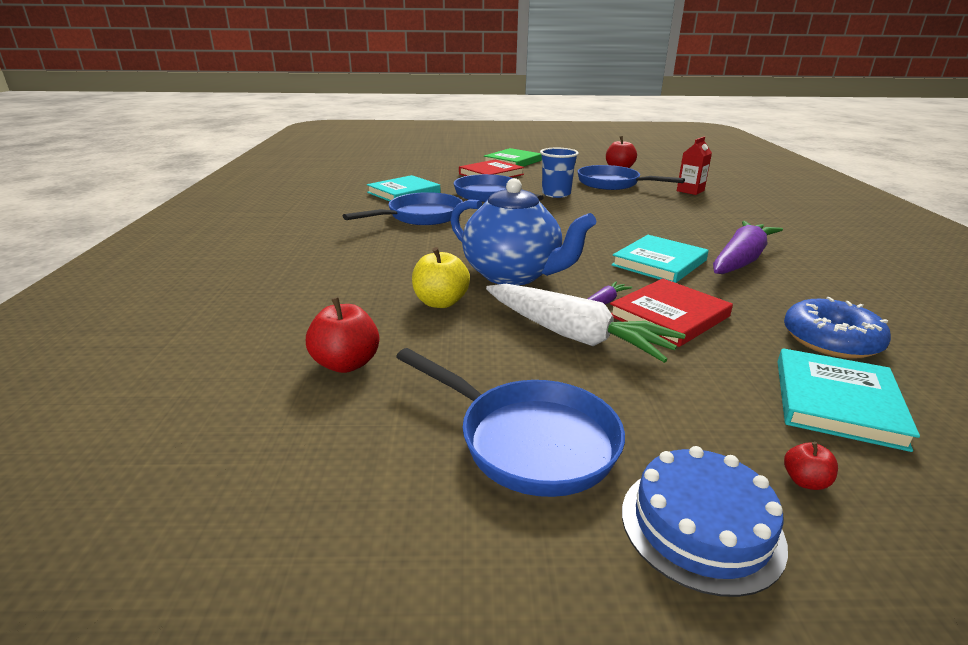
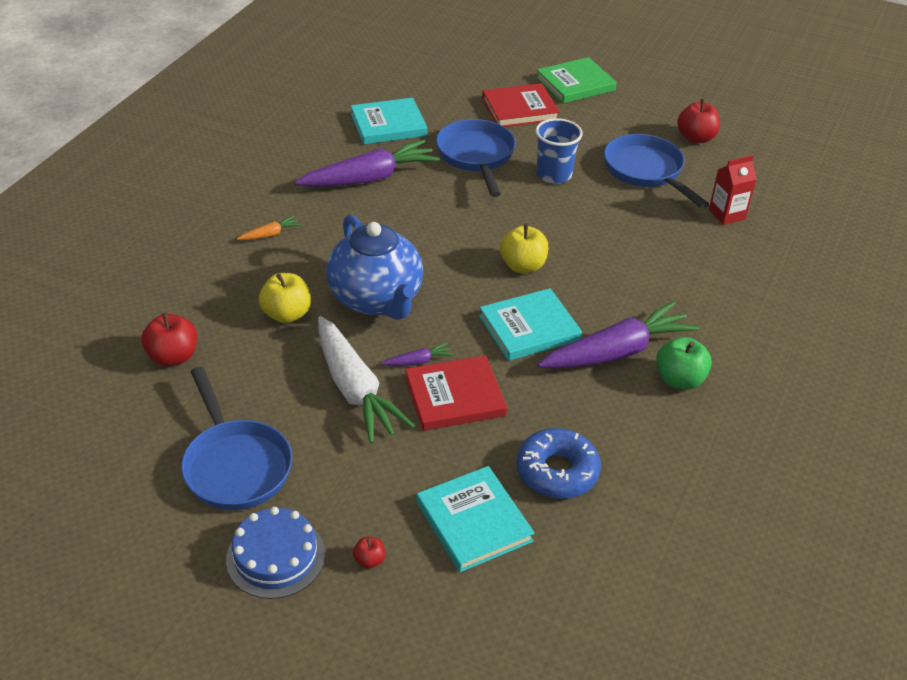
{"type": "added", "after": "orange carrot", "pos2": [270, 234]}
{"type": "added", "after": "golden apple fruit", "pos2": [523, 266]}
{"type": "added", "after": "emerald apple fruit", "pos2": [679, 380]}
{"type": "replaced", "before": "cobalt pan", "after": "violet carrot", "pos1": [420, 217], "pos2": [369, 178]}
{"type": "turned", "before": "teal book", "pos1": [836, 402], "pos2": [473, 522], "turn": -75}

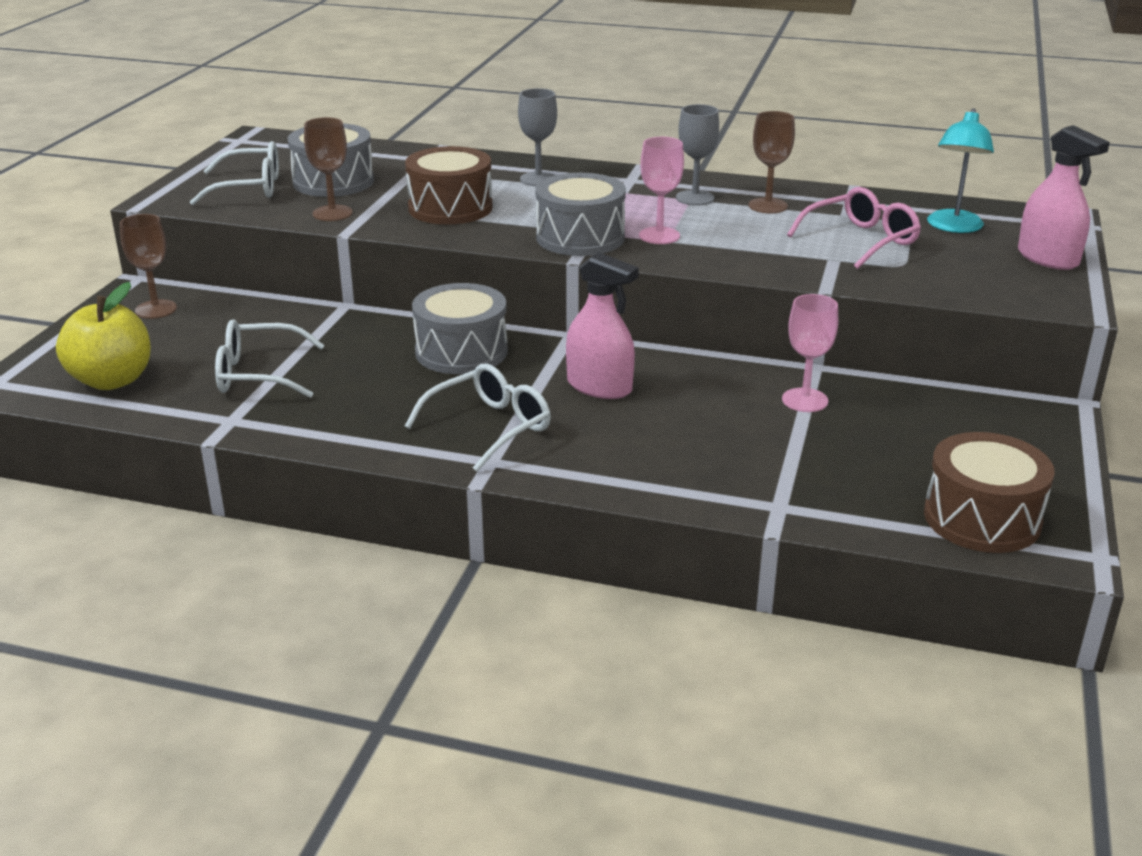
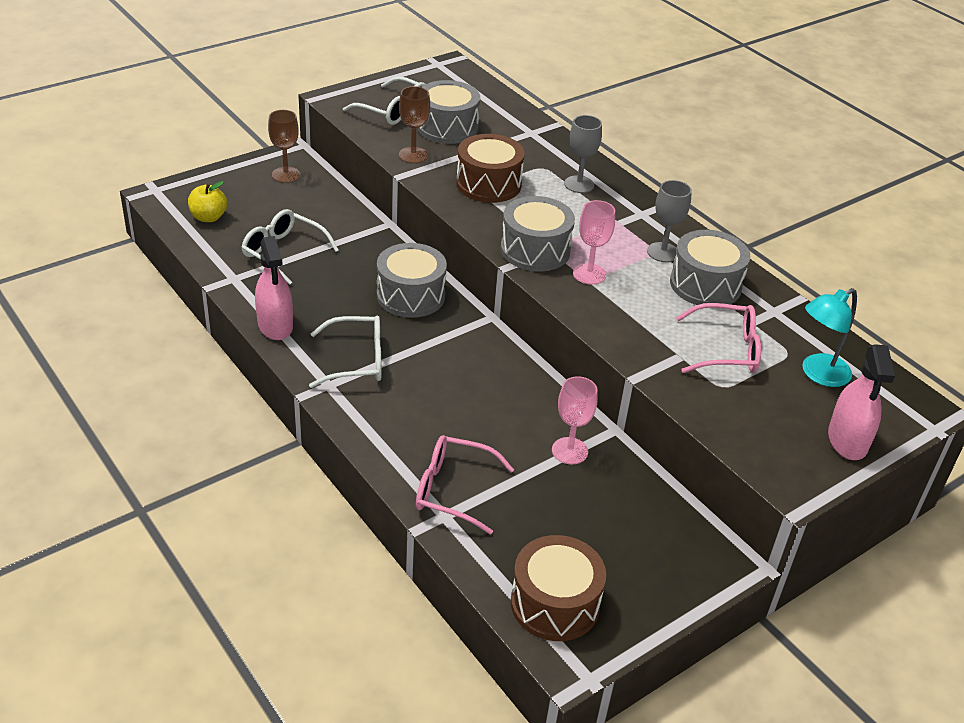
{"type": "added", "after": "rosy eyeglasses", "pos2": [452, 490]}
{"type": "moved", "before": "rosy spray cleaner", "pos1": [599, 387], "pos2": [275, 325]}
{"type": "replaced", "before": "russet goblet", "after": "grey snare drum", "pos1": [768, 206], "pos2": [705, 285]}
{"type": "resized", "before": "golden apple fruit", "pos1": [112, 380], "pos2": [208, 217], "scale": 0.65}

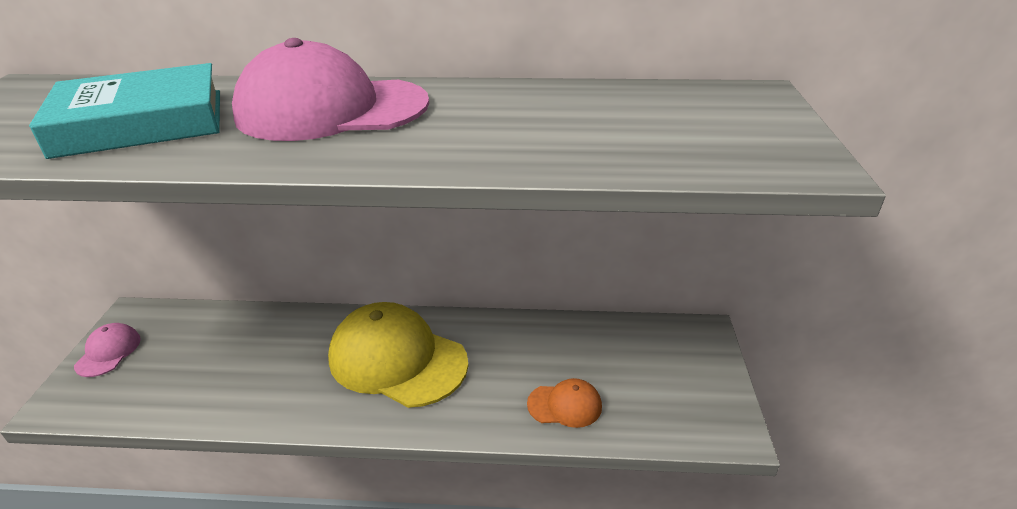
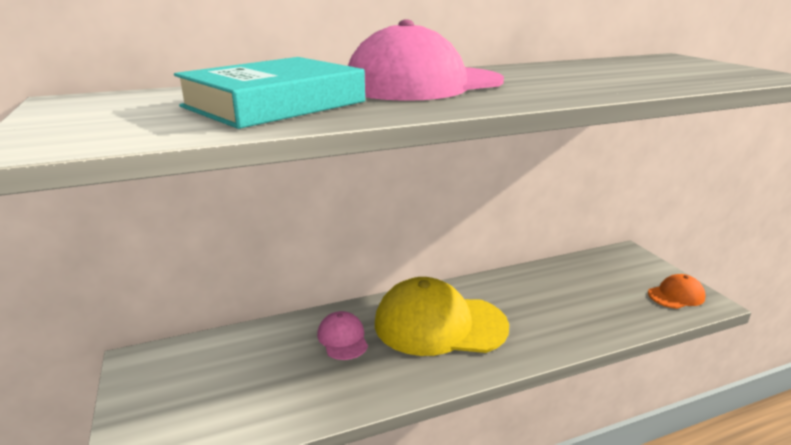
{"type": "moved", "before": "rosy cap", "pos1": [108, 352], "pos2": [342, 338]}
{"type": "moved", "before": "orange cap", "pos1": [565, 405], "pos2": [676, 295]}

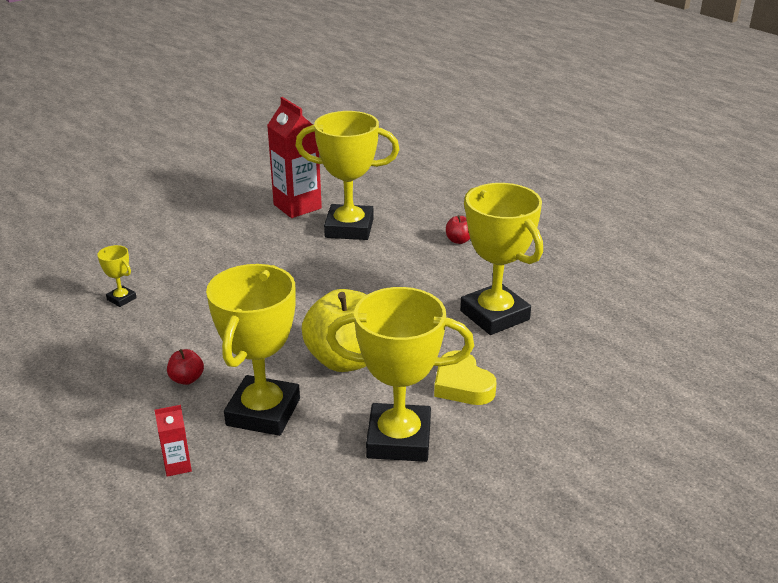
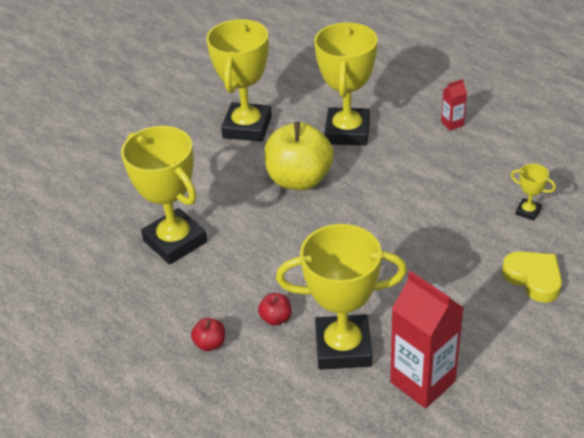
{"type": "moved", "before": "crimson juice carton", "pos1": [177, 465], "pos2": [452, 123]}
{"type": "moved", "before": "crimson apple fruit", "pos1": [187, 379], "pos2": [276, 318]}
{"type": "moved", "before": "golden heart", "pos1": [462, 385], "pos2": [533, 279]}
{"type": "turned", "before": "golden prize cup", "pos1": [399, 439], "pos2": [247, 127], "turn": -75}

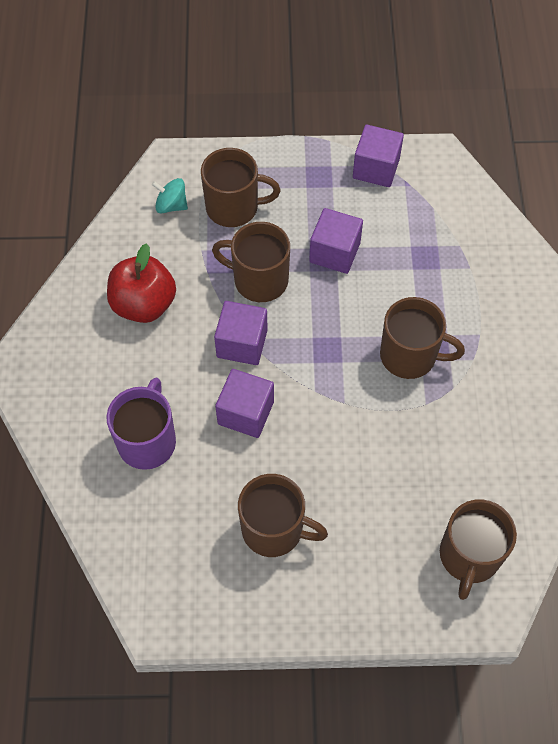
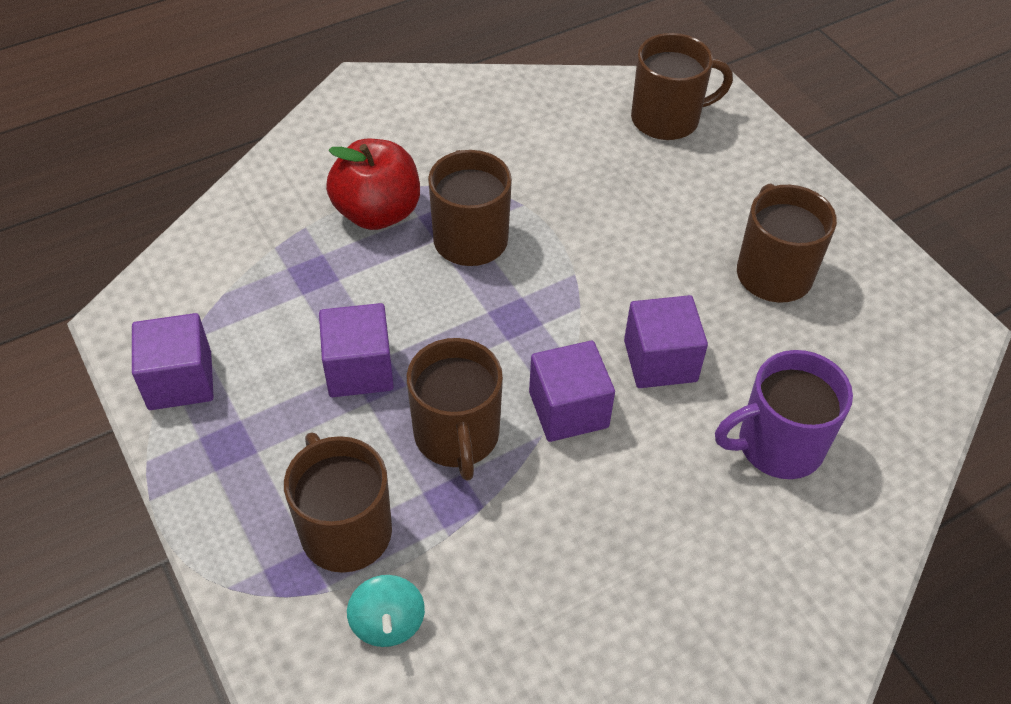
{"type": "moved", "before": "crimson apple fruit", "pos1": [144, 304], "pos2": [377, 213]}

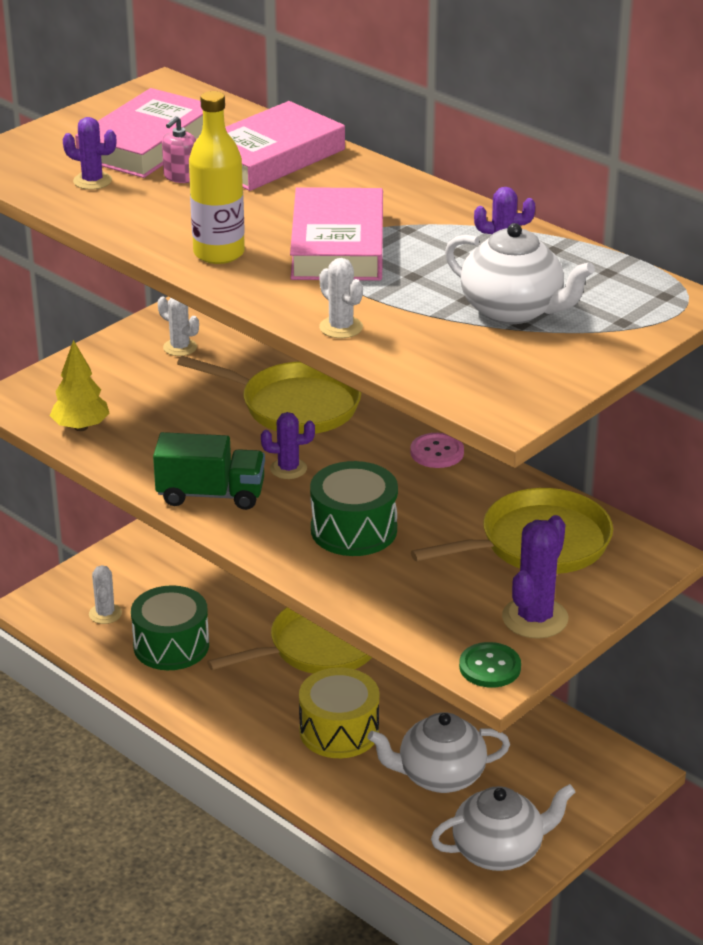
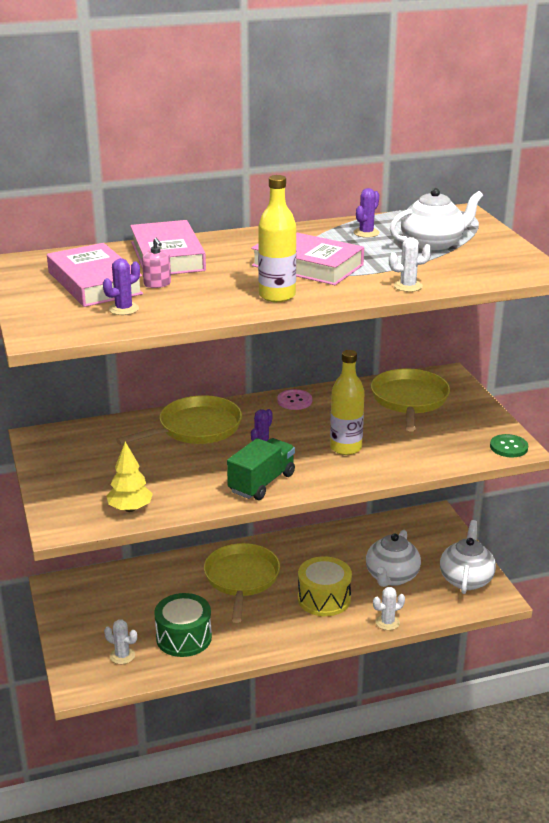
{"type": "removed", "before": "violet prickly plant", "pos1": [535, 618]}
{"type": "moved", "before": "white prickly plant", "pos1": [180, 347], "pos2": [387, 622]}
{"type": "replaced", "before": "emerald snare drum", "after": "golden bottle", "pos1": [354, 530], "pos2": [346, 448]}

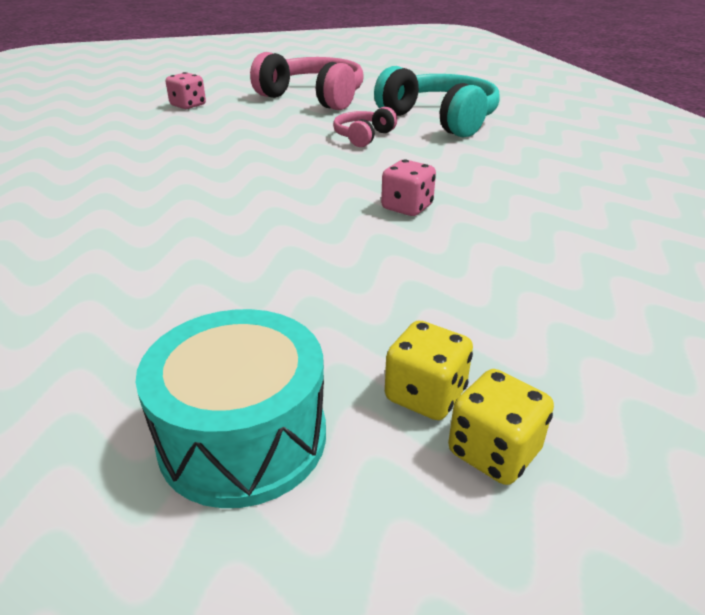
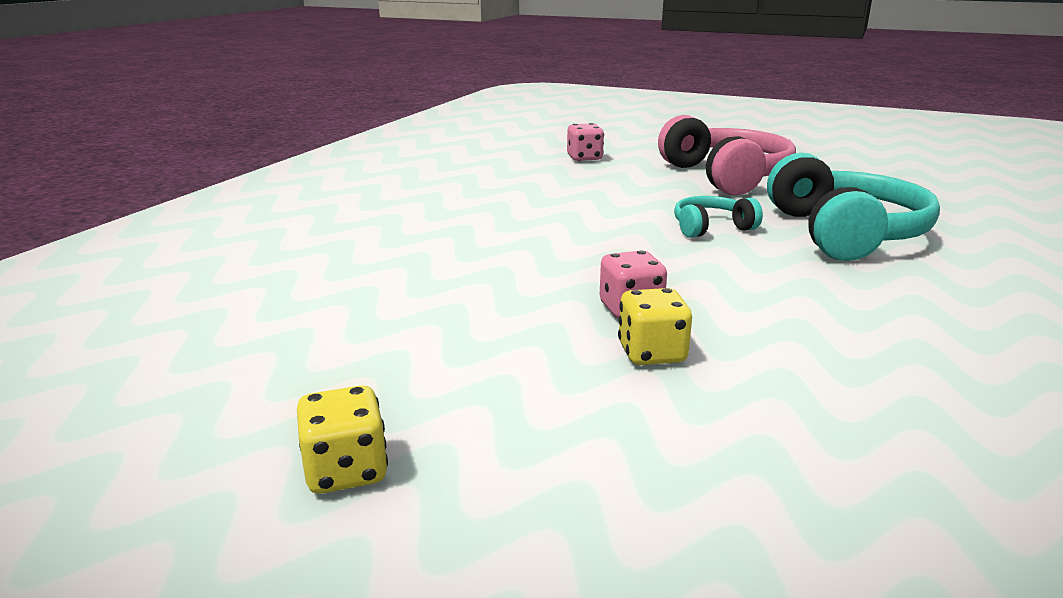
{"type": "removed", "before": "teal snare drum", "pos1": [243, 437]}
{"type": "moved", "before": "golden die", "pos1": [493, 452], "pos2": [651, 353]}
{"type": "recoloured", "before": "rosy over-ear headphones", "after": "teal over-ear headphones", "pos1": [363, 136], "pos2": [711, 228]}

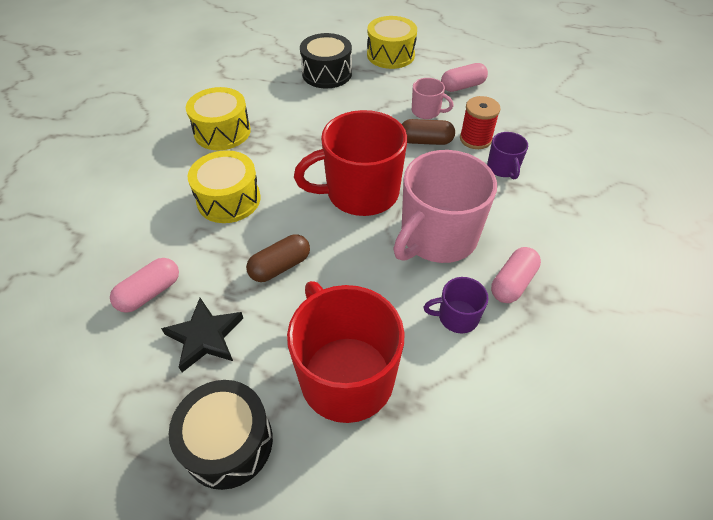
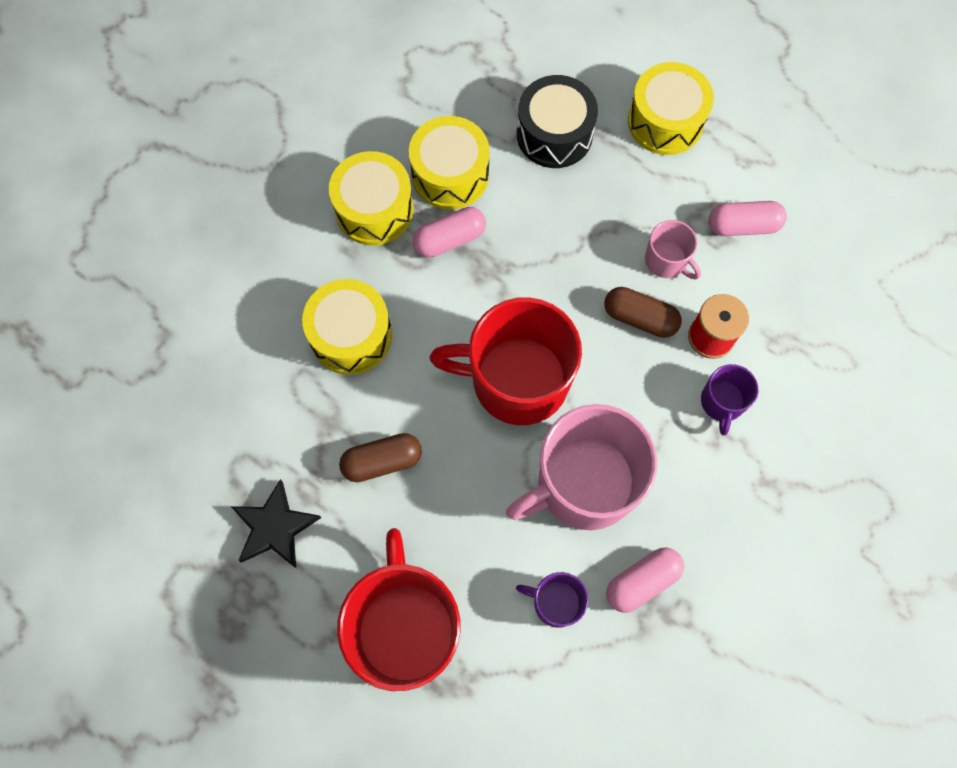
{"type": "removed", "before": "ebony snare drum", "pos1": [228, 442]}
{"type": "added", "after": "golden snare drum", "pos2": [450, 174]}
{"type": "moved", "before": "rosy pill shape", "pos1": [150, 293], "pos2": [449, 239]}

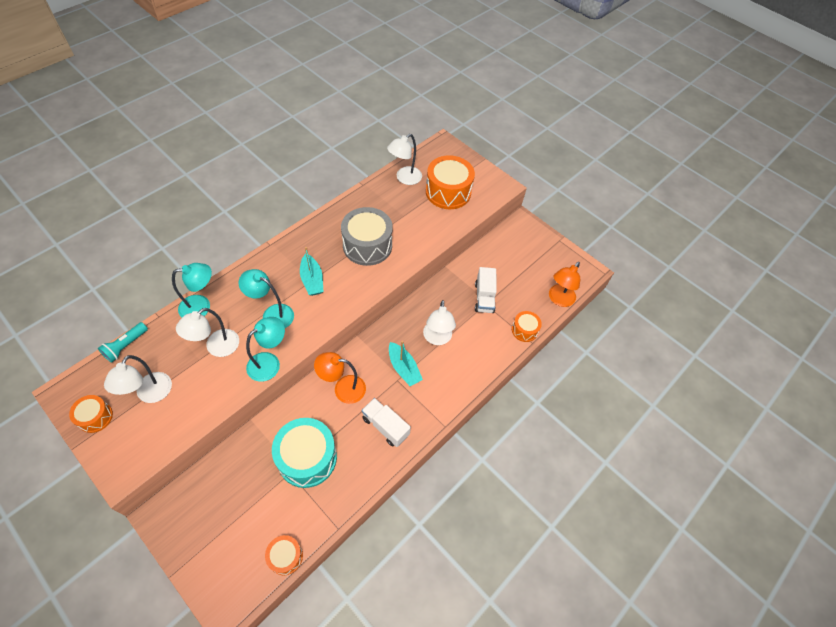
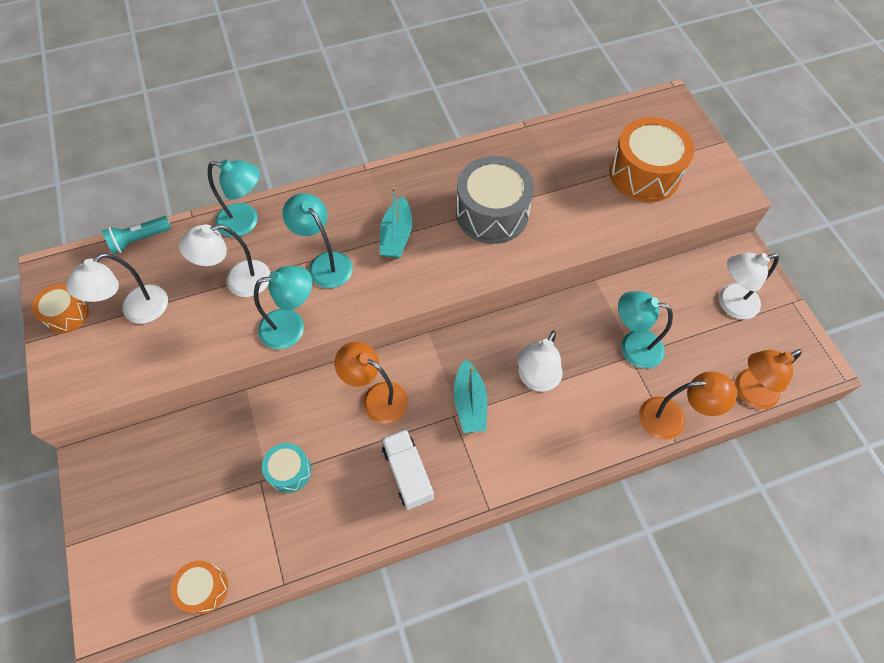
{"type": "moved", "before": "white lamp", "pos1": [404, 178], "pos2": [730, 304]}
{"type": "replaced", "before": "white truck", "after": "teal lamp", "pos1": [484, 297], "pos2": [632, 346]}
{"type": "replaced", "before": "orange snare drum", "after": "orange lamp", "pos1": [524, 330], "pos2": [672, 418]}
{"type": "resized", "before": "teal snare drum", "pos1": [307, 458], "pos2": [289, 471], "scale": 0.53}

